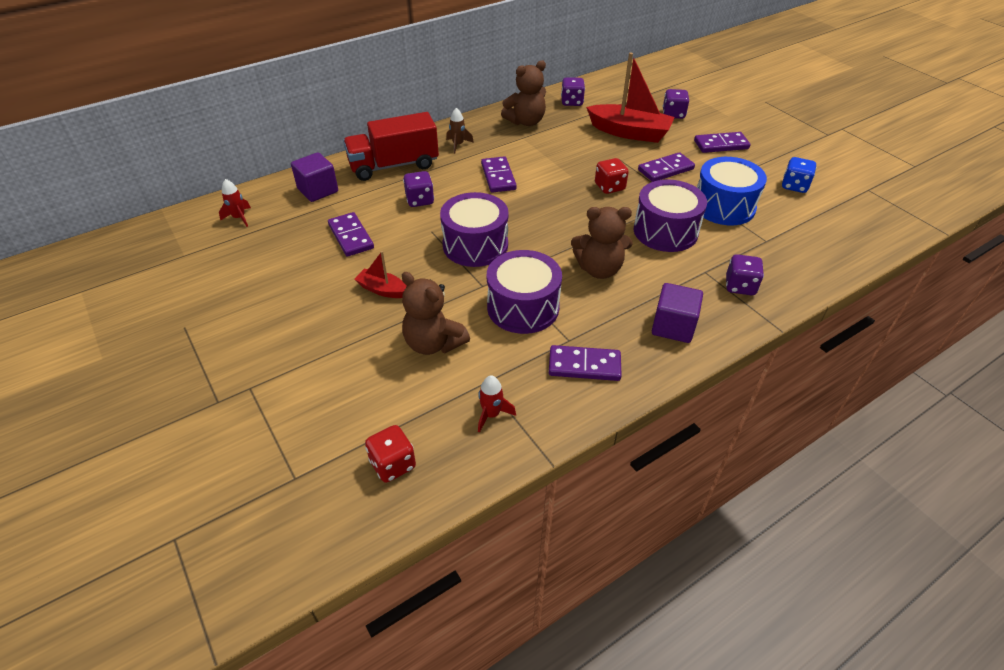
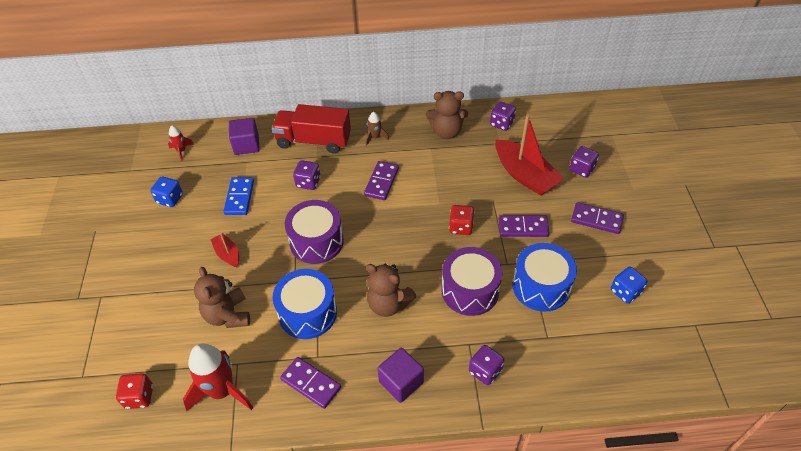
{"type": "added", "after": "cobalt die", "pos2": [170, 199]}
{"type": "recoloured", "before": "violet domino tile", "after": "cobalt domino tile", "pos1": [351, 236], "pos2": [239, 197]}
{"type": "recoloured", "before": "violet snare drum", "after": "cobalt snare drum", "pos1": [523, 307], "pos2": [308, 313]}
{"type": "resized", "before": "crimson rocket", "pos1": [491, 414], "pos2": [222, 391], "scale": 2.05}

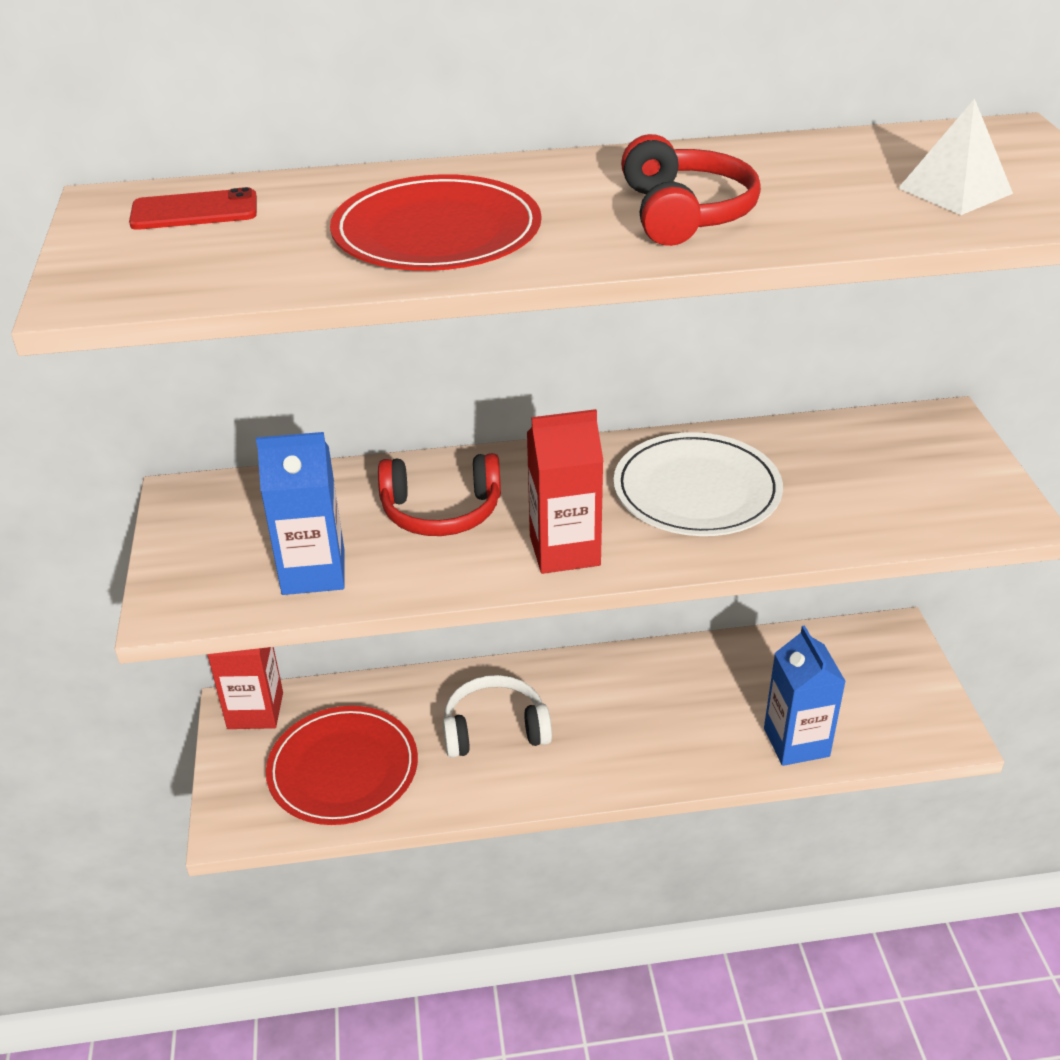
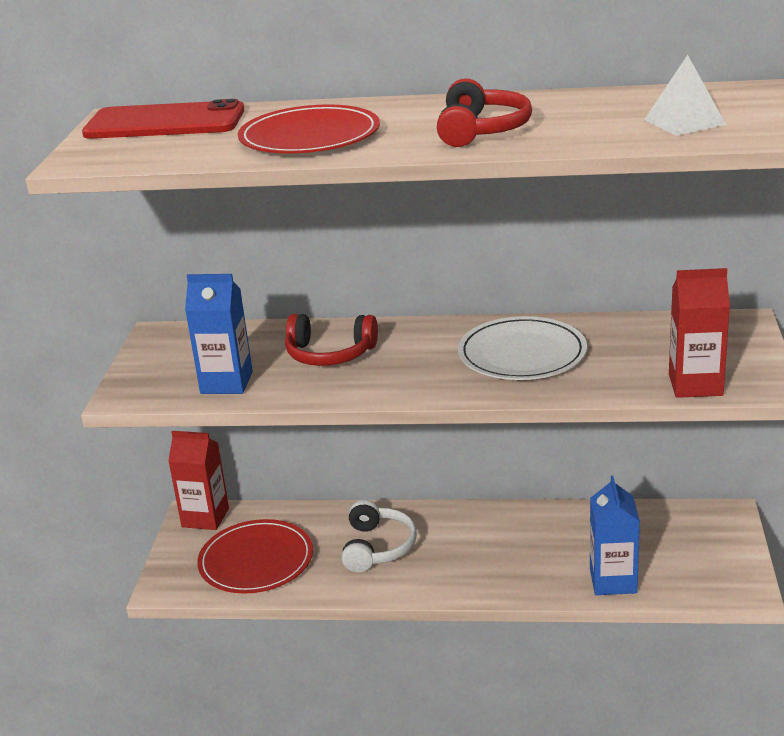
{"type": "moved", "before": "crimson juice carton", "pos1": [564, 550], "pos2": [695, 385]}
{"type": "turned", "before": "white over-ear headphones", "pos1": [495, 729], "pos2": [377, 547], "turn": 90}
{"type": "resized", "before": "crimson phone", "pos1": [194, 211], "pos2": [165, 122], "scale": 1.87}

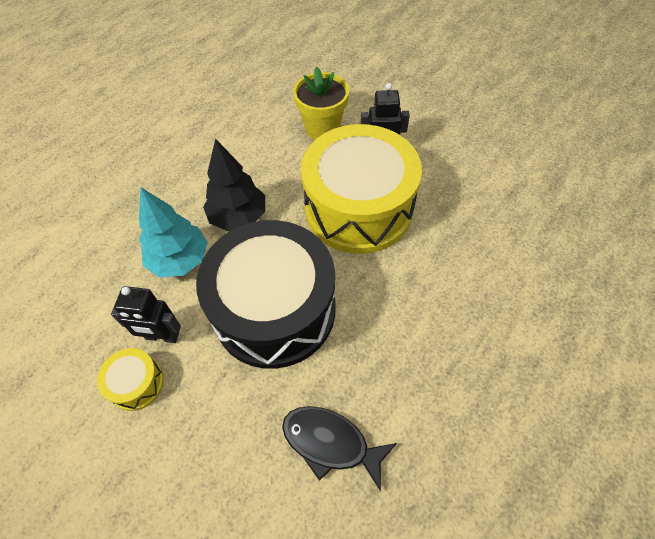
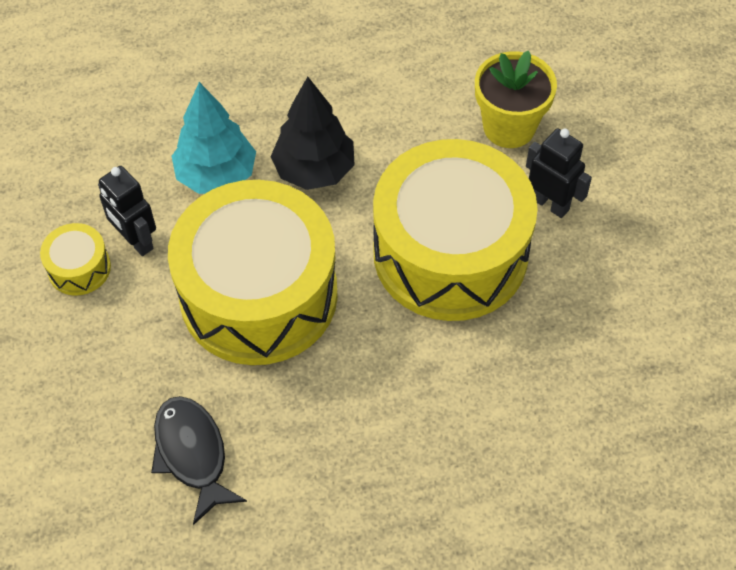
{"type": "recoloured", "before": "ebony snare drum", "after": "golden snare drum", "pos1": [274, 309], "pos2": [259, 295]}

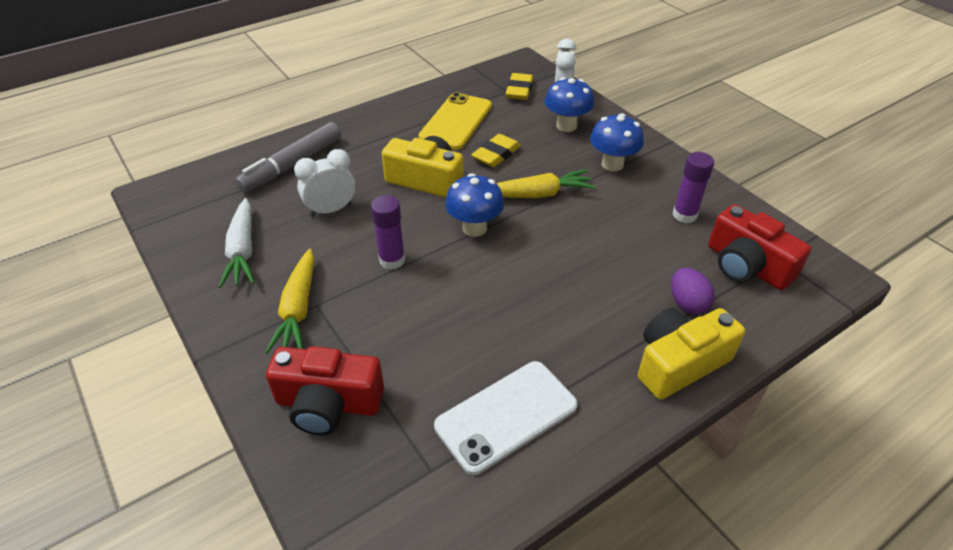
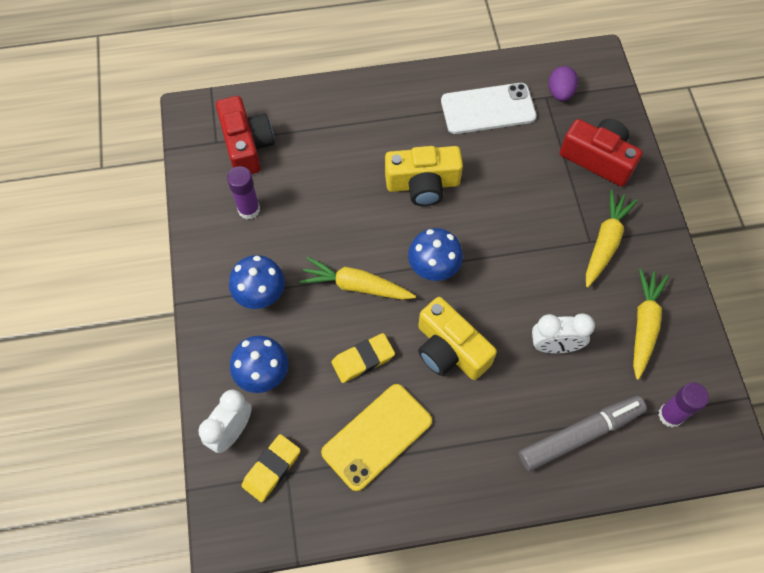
{"type": "moved", "before": "violet glue", "pos1": [392, 260], "pos2": [670, 415]}
{"type": "moved", "before": "golden camera", "pos1": [679, 363], "pos2": [423, 184]}
{"type": "moved", "before": "violet egg shape", "pos1": [687, 303], "pos2": [560, 93]}
{"type": "recoloured", "before": "white carrot", "after": "golden carrot", "pos1": [242, 251], "pos2": [644, 325]}

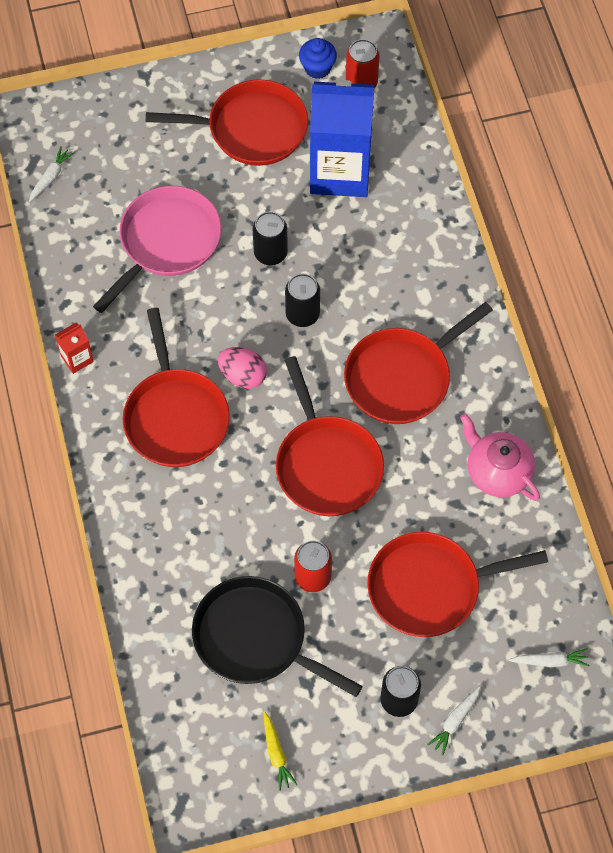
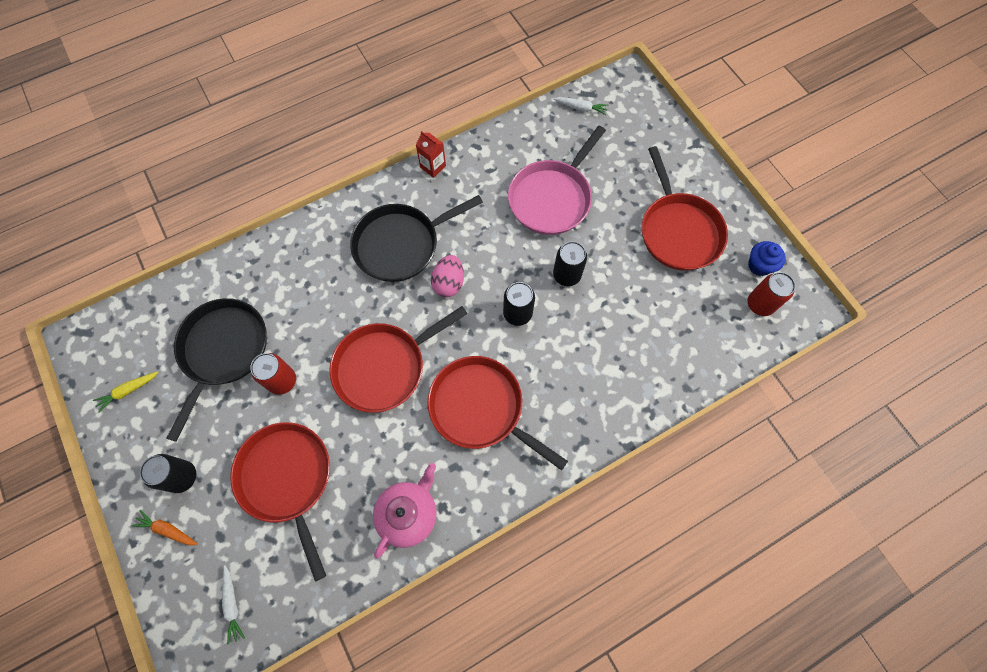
{"type": "removed", "before": "cobalt juice carton", "pos1": [340, 171]}
{"type": "recoloured", "before": "crimson pan", "after": "ebony pan", "pos1": [175, 417], "pos2": [400, 245]}
{"type": "recoloured", "before": "white carrot", "after": "orange carrot", "pos1": [455, 721], "pos2": [167, 530]}
{"type": "turned", "before": "rosy pan", "pos1": [167, 241], "pos2": [552, 198], "turn": 105}

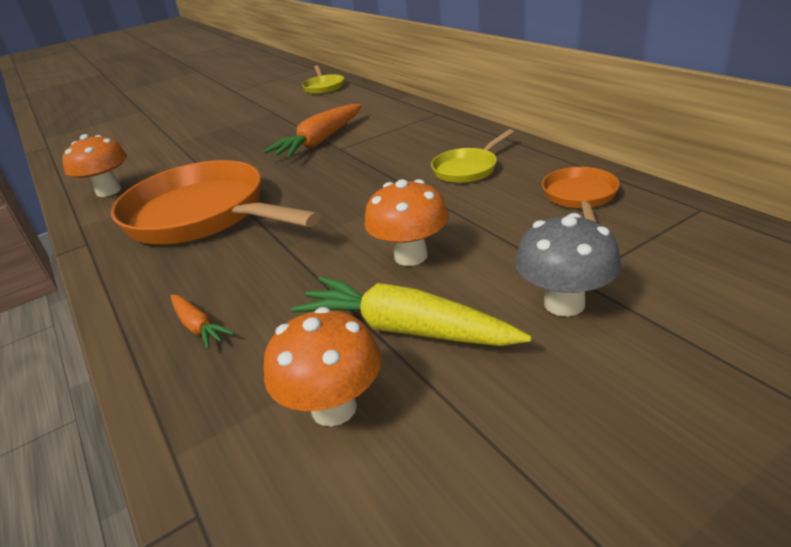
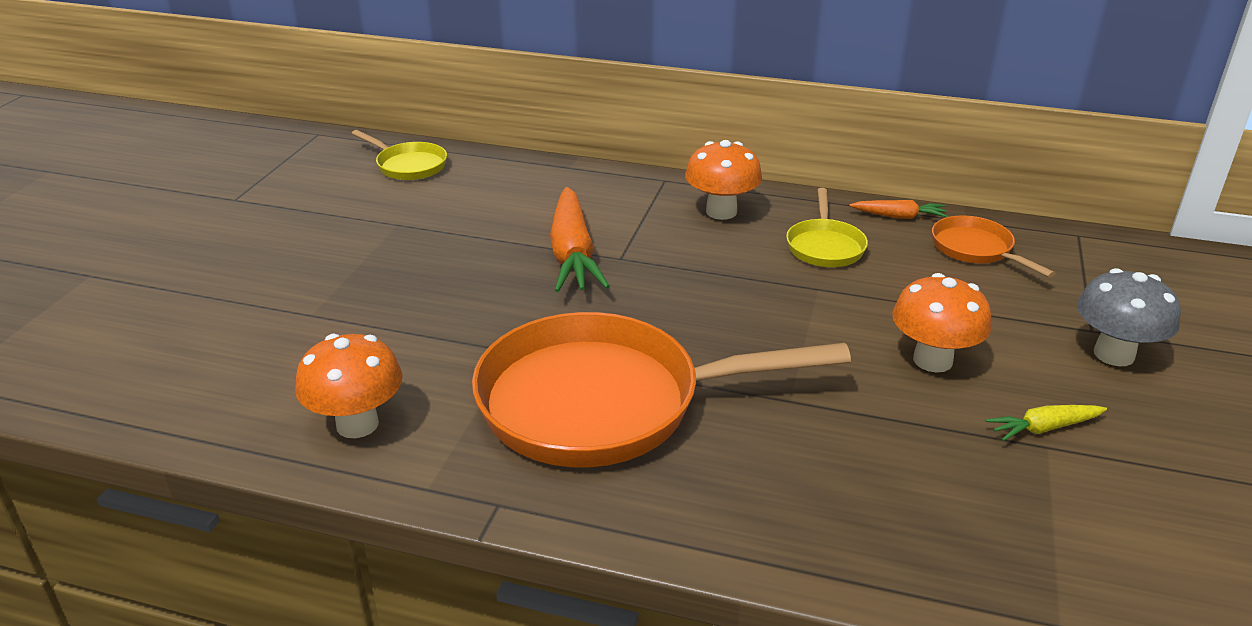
{"type": "moved", "before": "orange carrot", "pos1": [198, 326], "pos2": [899, 216]}
{"type": "moved", "before": "orange toadstool", "pos1": [334, 408], "pos2": [721, 212]}
{"type": "resized", "before": "golden carrot", "pos1": [405, 329], "pos2": [1044, 428], "scale": 0.5}

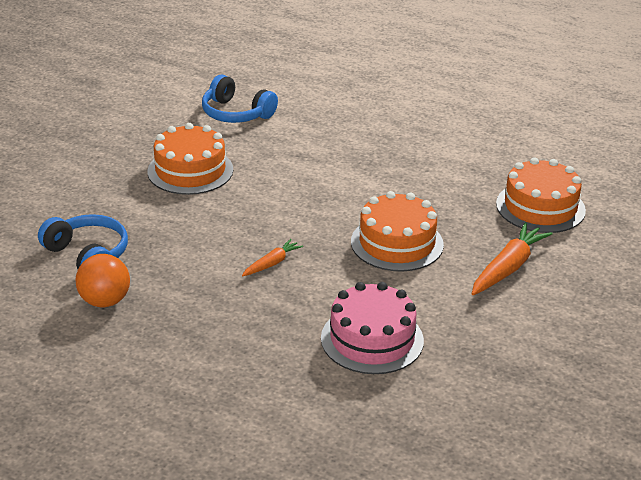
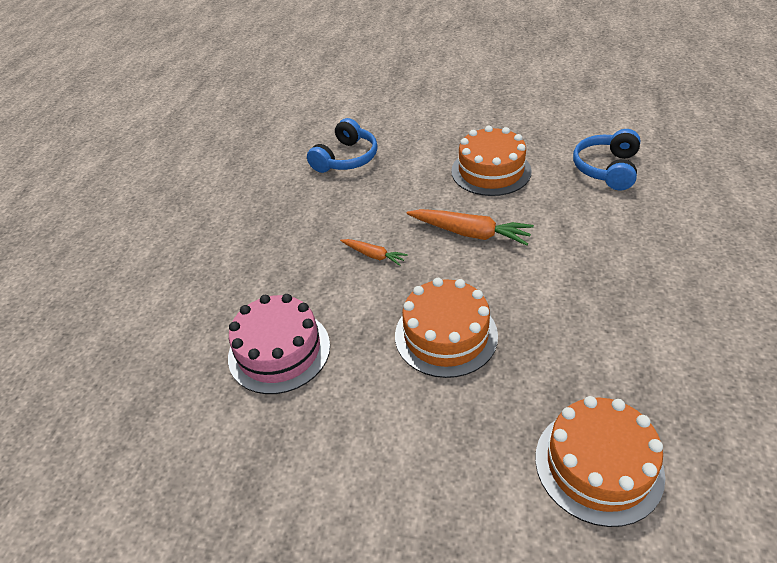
{"type": "removed", "before": "orange ball", "pos1": [105, 301]}
{"type": "moved", "before": "orange carrot", "pos1": [508, 267], "pos2": [470, 233]}

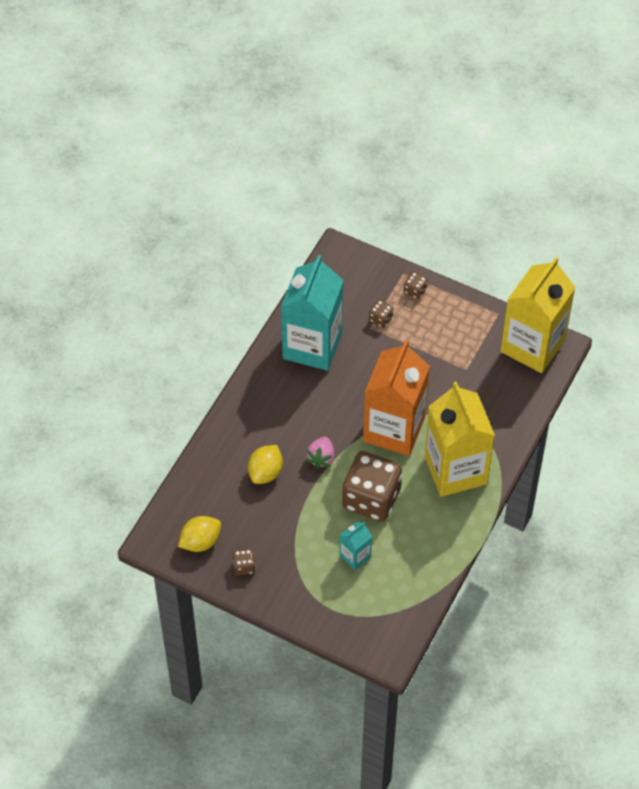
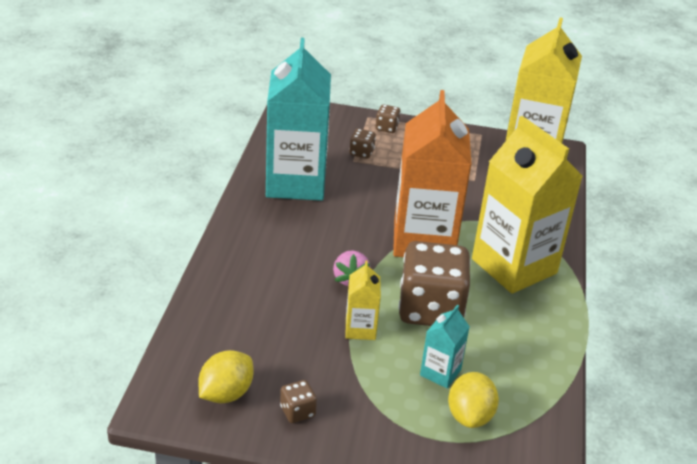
{"type": "added", "after": "golden juice carton", "pos2": [360, 329]}
{"type": "moved", "before": "golden toy lemon", "pos1": [265, 472], "pos2": [470, 416]}

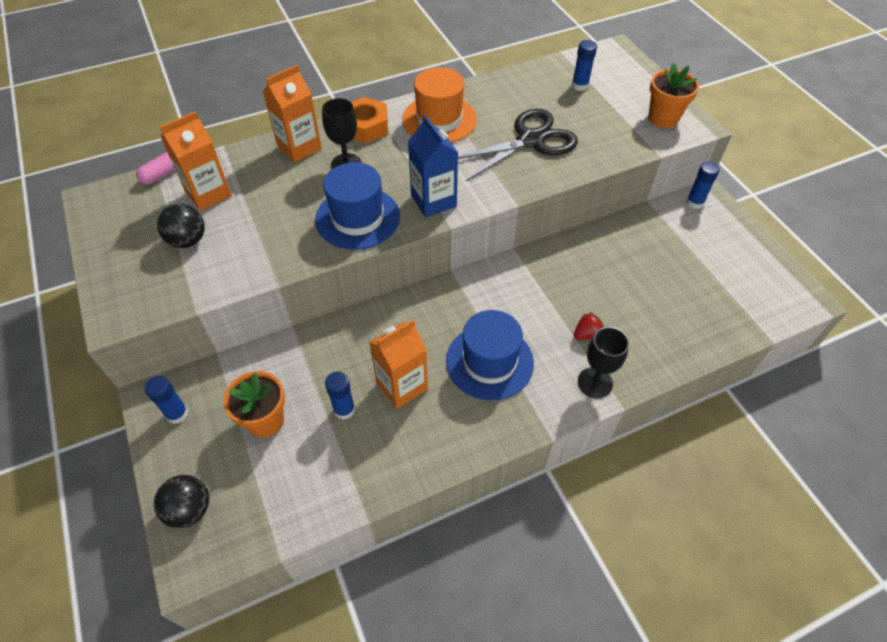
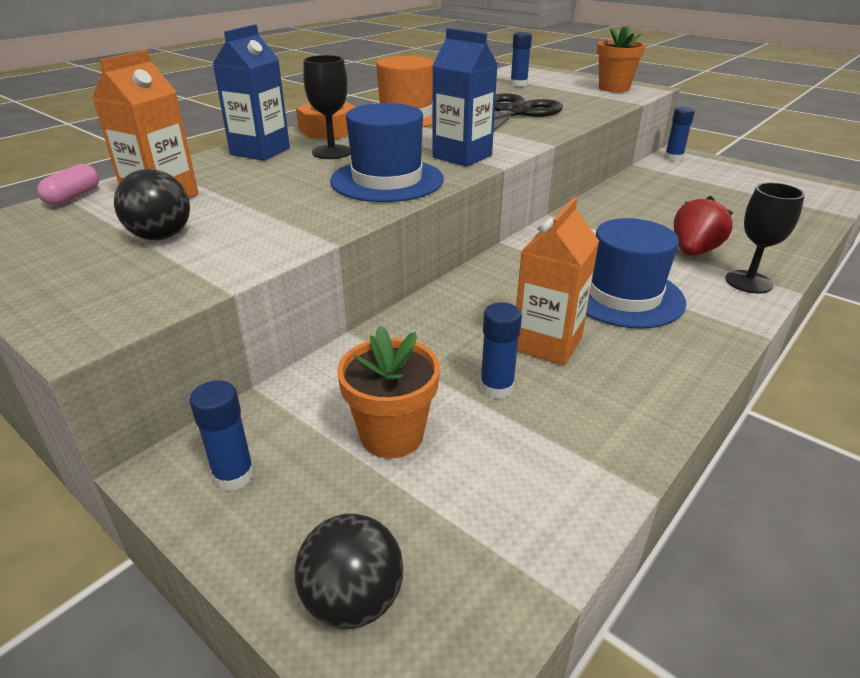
{"type": "recoloured", "before": "orange juice carton", "after": "cobalt juice carton", "pos1": [299, 147], "pos2": [260, 151]}
{"type": "resized", "before": "crimson toy strawberry", "pos1": [586, 334], "pos2": [693, 251], "scale": 1.7}

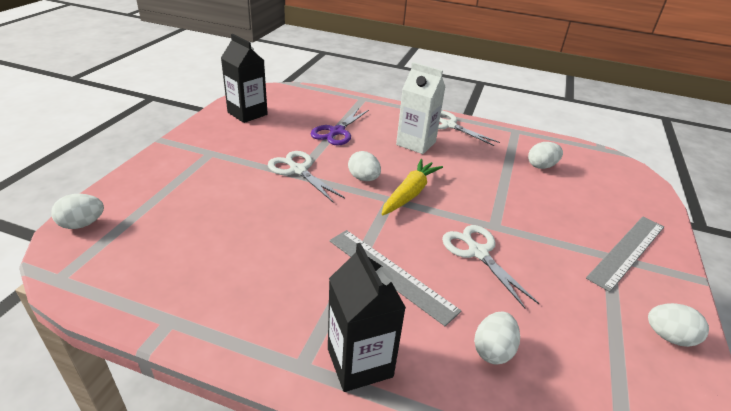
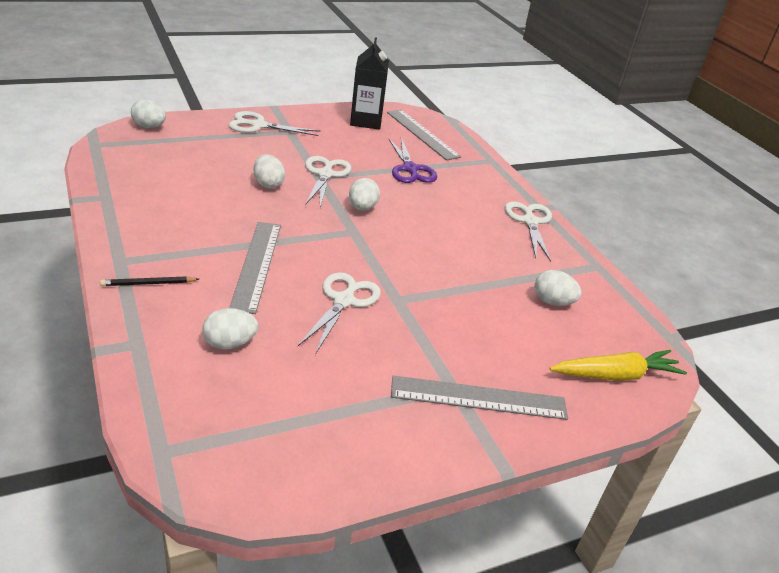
{"type": "removed", "before": "white juice carton", "pos1": [416, 143]}
{"type": "added", "after": "white shears", "pos2": [258, 125]}
{"type": "added", "after": "grey measuring stick", "pos2": [422, 134]}
{"type": "moved", "before": "golden carrot", "pos1": [410, 193], "pos2": [615, 375]}
{"type": "moved", "before": "white egg shape", "pos1": [668, 337], "pos2": [268, 184]}
{"type": "replaced", "before": "ebony juice carton", "after": "ebony pencil", "pos1": [359, 362], "pos2": [148, 284]}
{"type": "turned", "before": "violet shears", "pos1": [337, 132], "pos2": [410, 169], "turn": -90}

